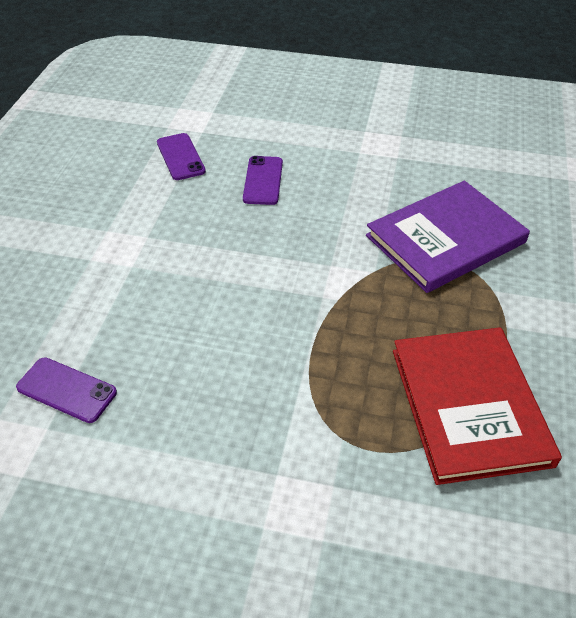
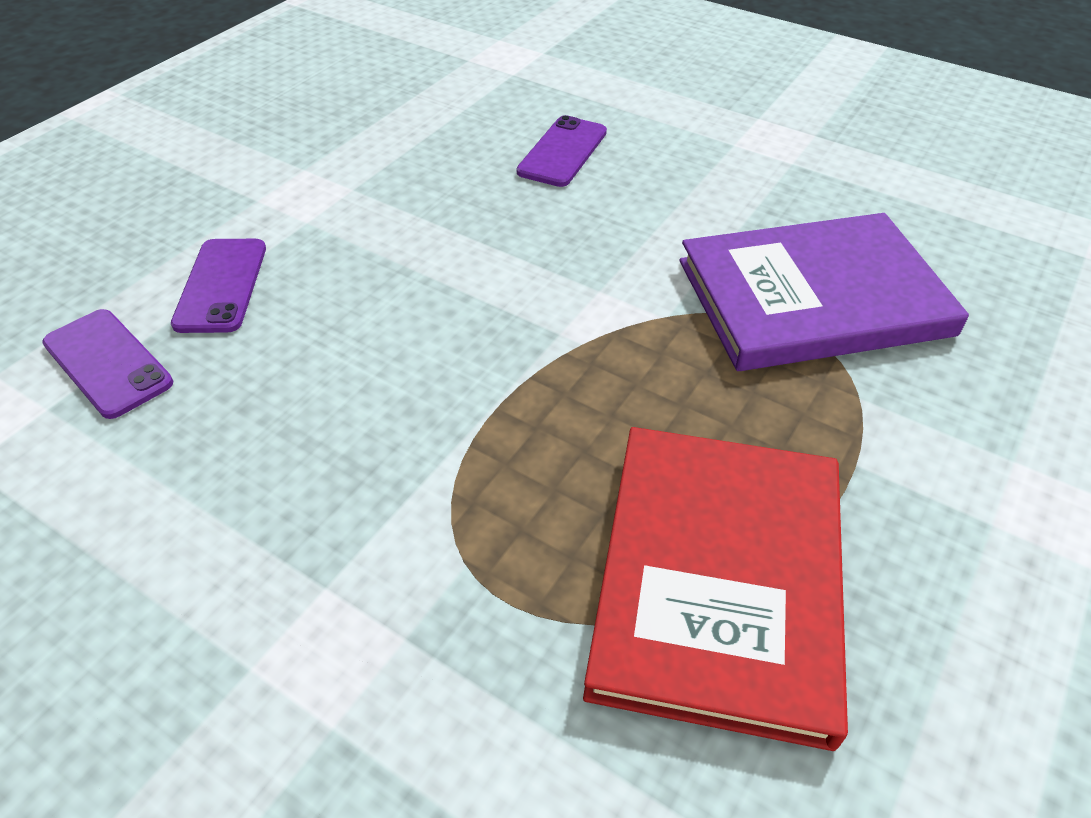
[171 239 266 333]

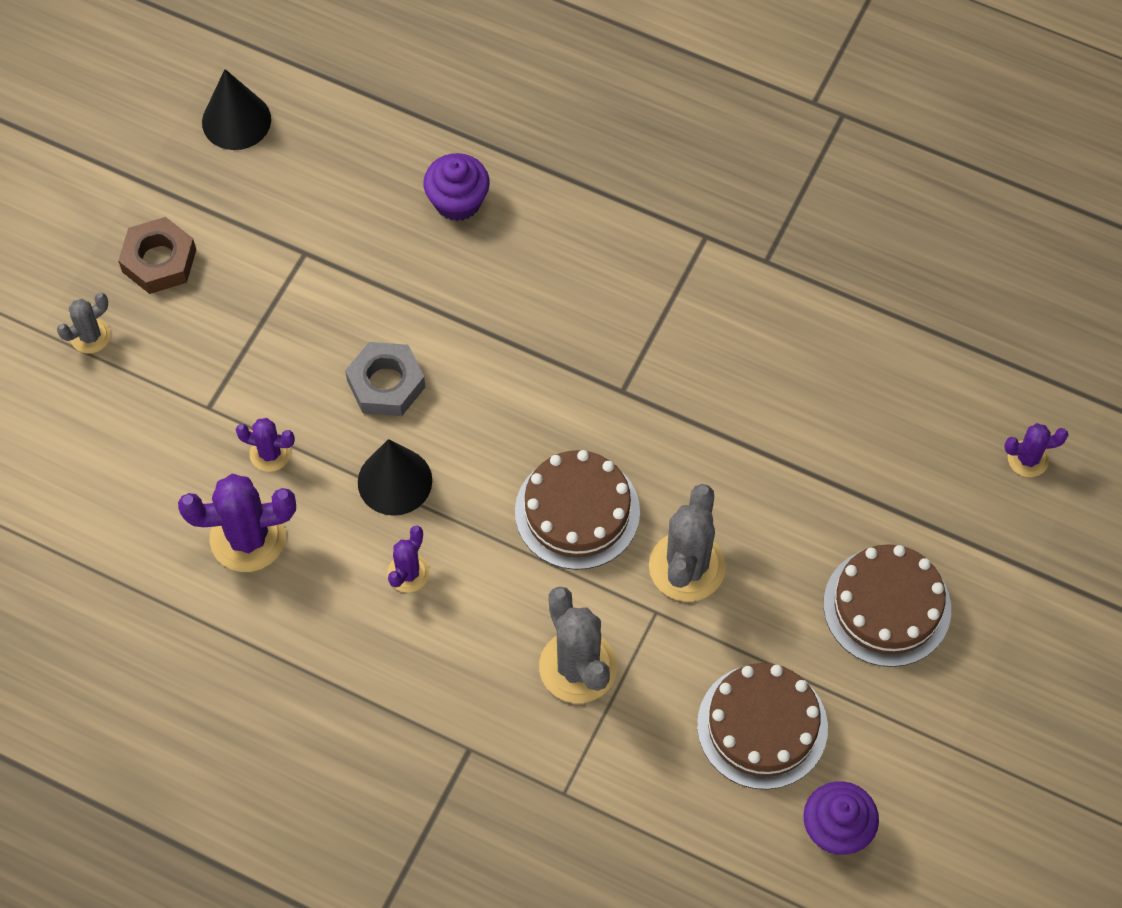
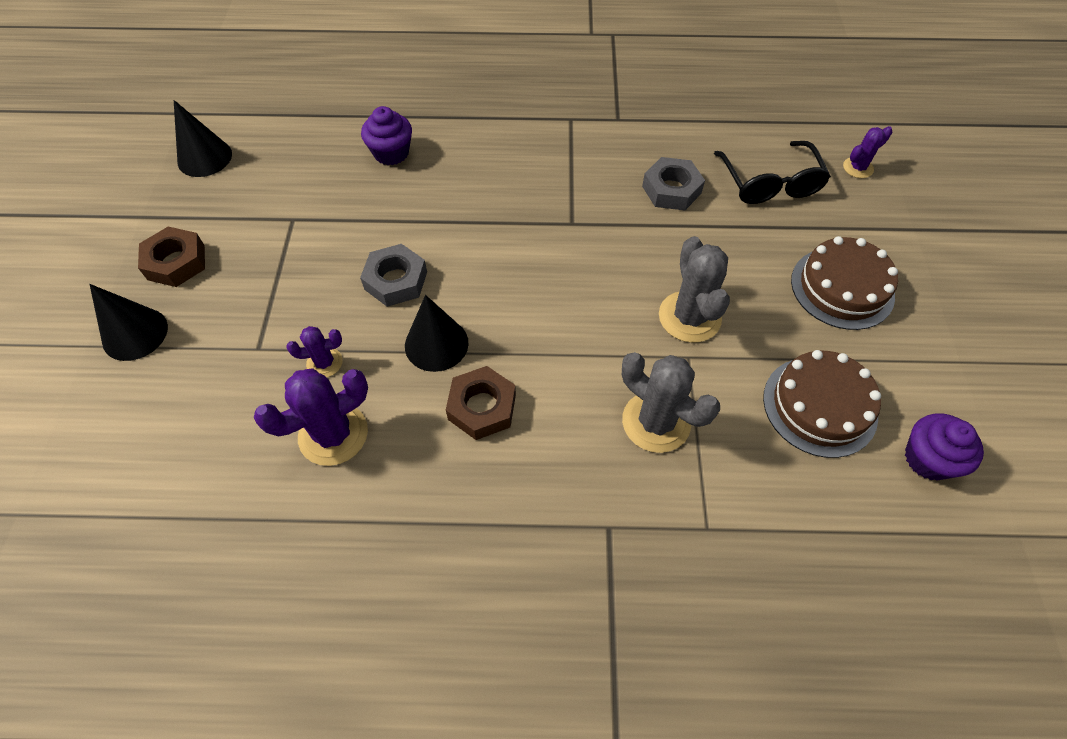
[90 284 168 361]
[446 366 516 440]
[642 157 705 210]
[714 141 831 204]
[515 450 640 570] (first image)

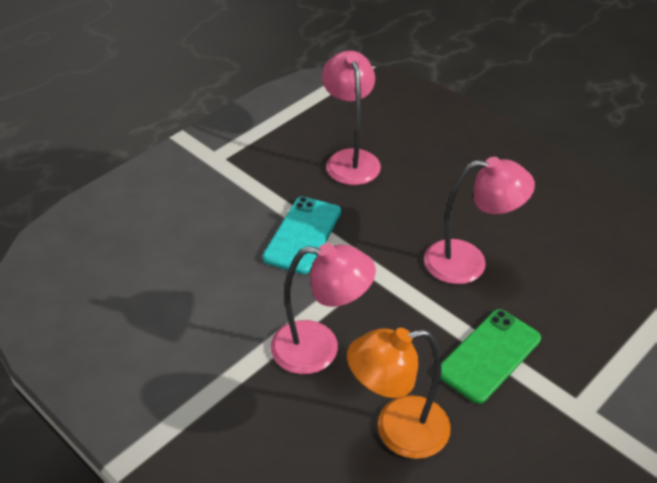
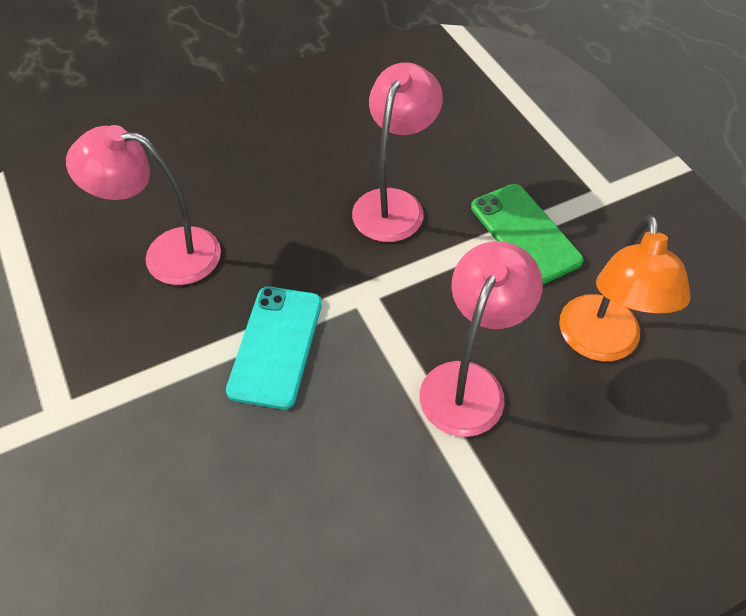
[226 287 322 409]

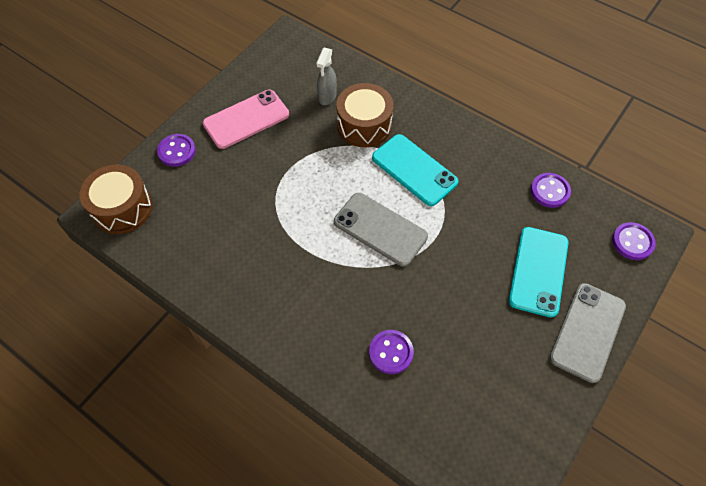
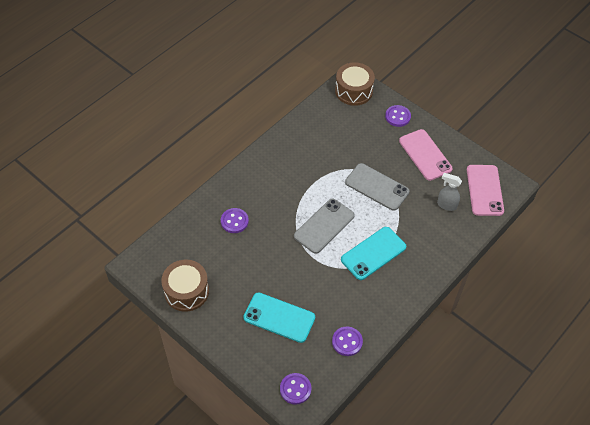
[161 260 209 312]
[345 163 410 211]
[467 165 504 216]

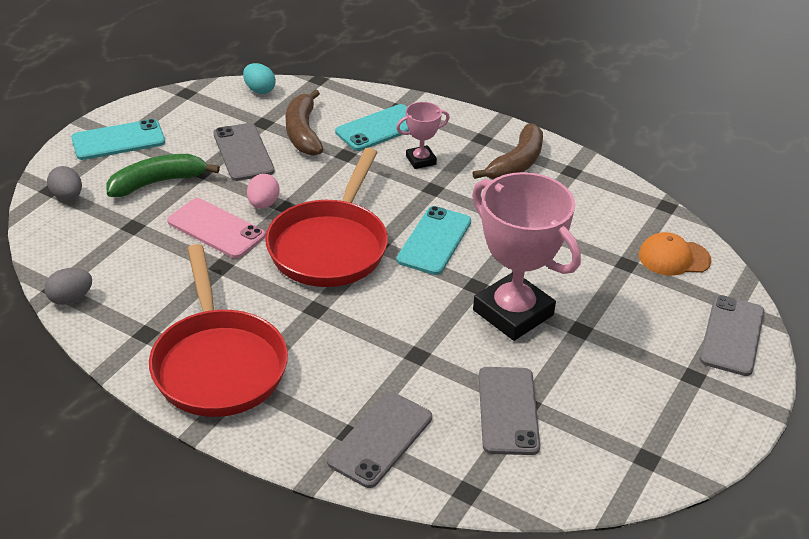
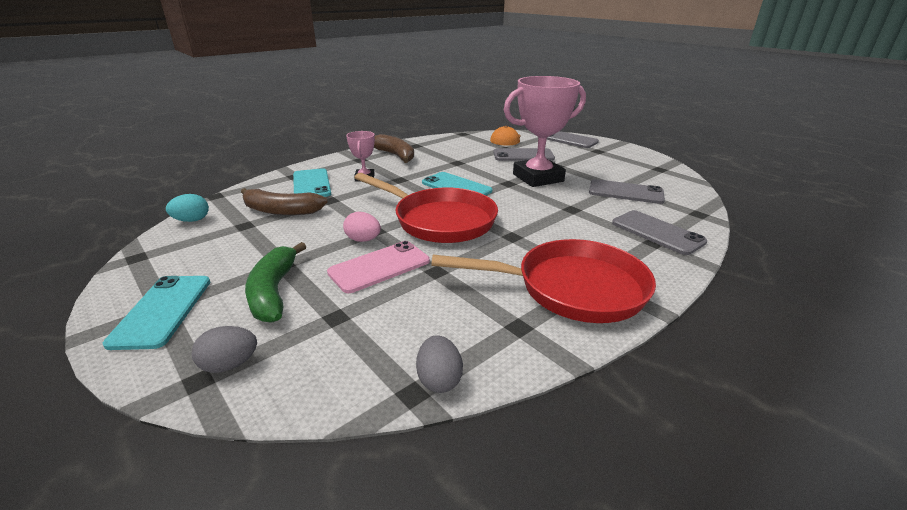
[493 148 555 161]

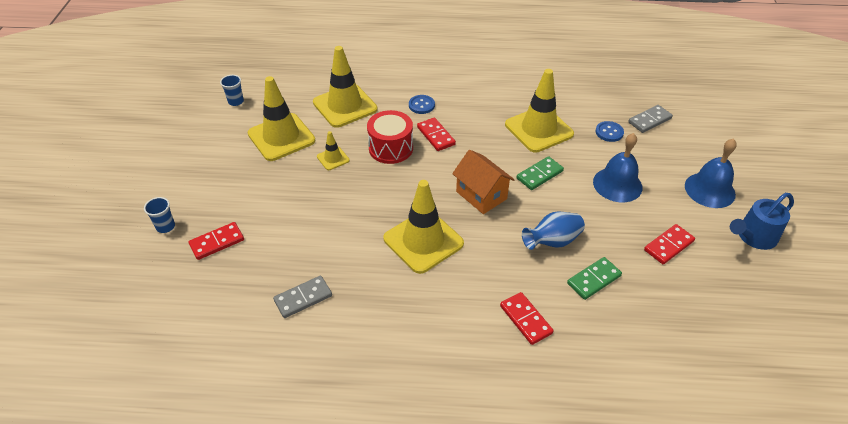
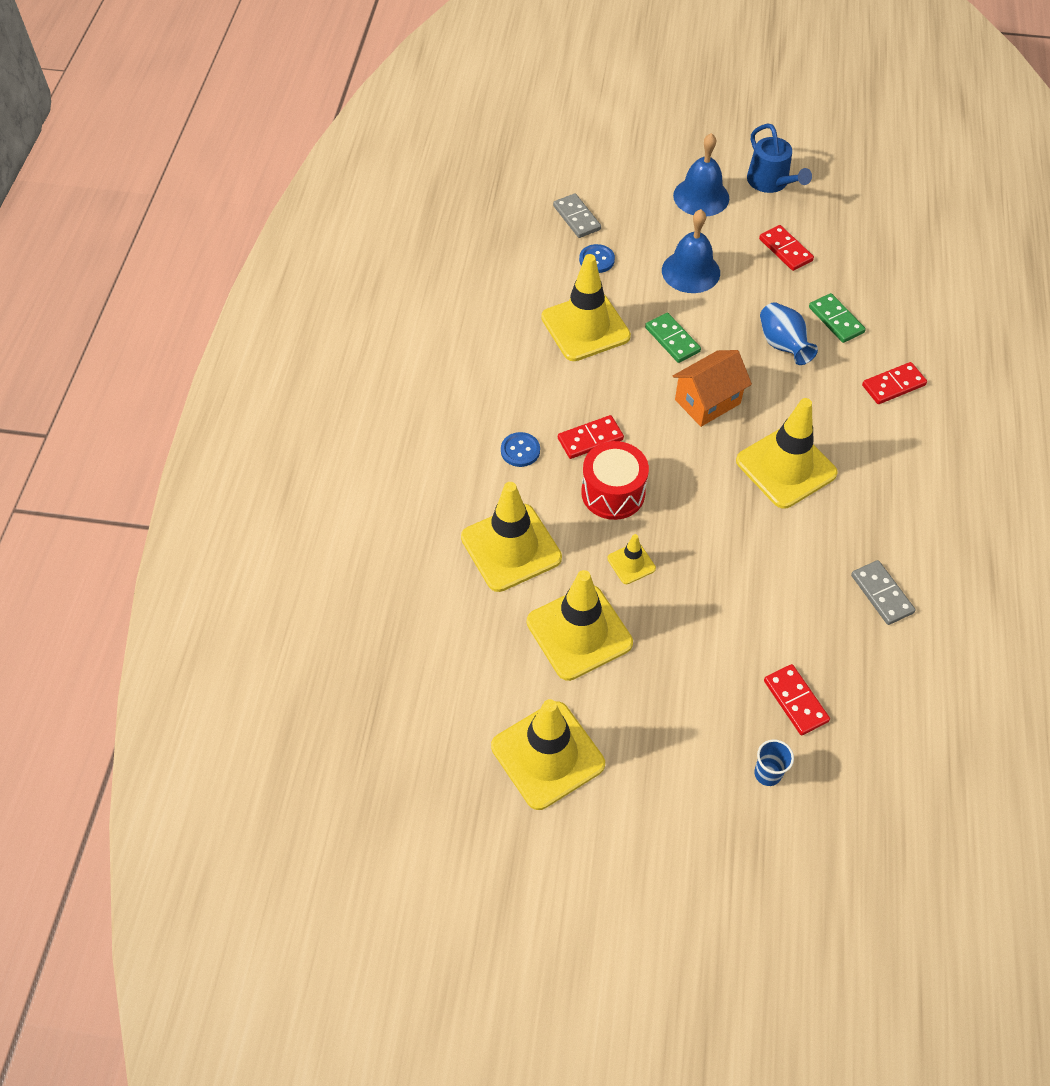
[491 699 605 810]
[220 75 244 106] (first image)

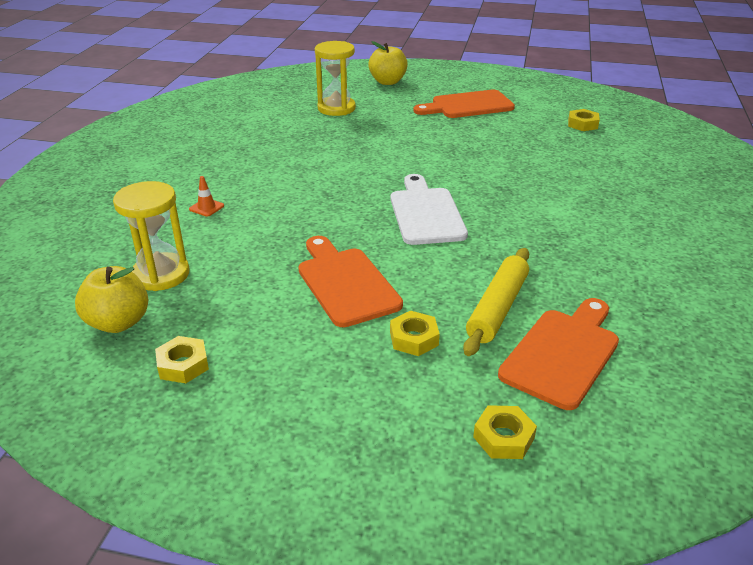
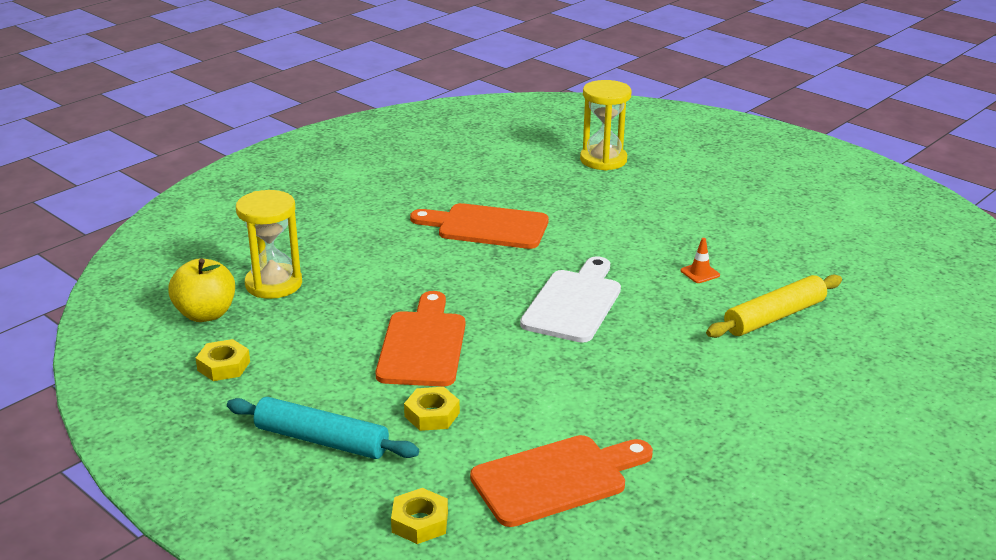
[227 397 419 459]
[410 203 548 249]
[681 238 720 283]
[706 274 842 338]
[368 41 408 85] (first image)
[568 109 600 131] (first image)

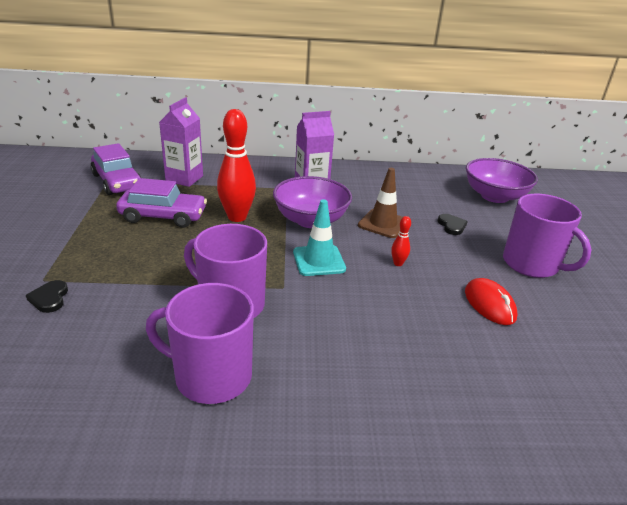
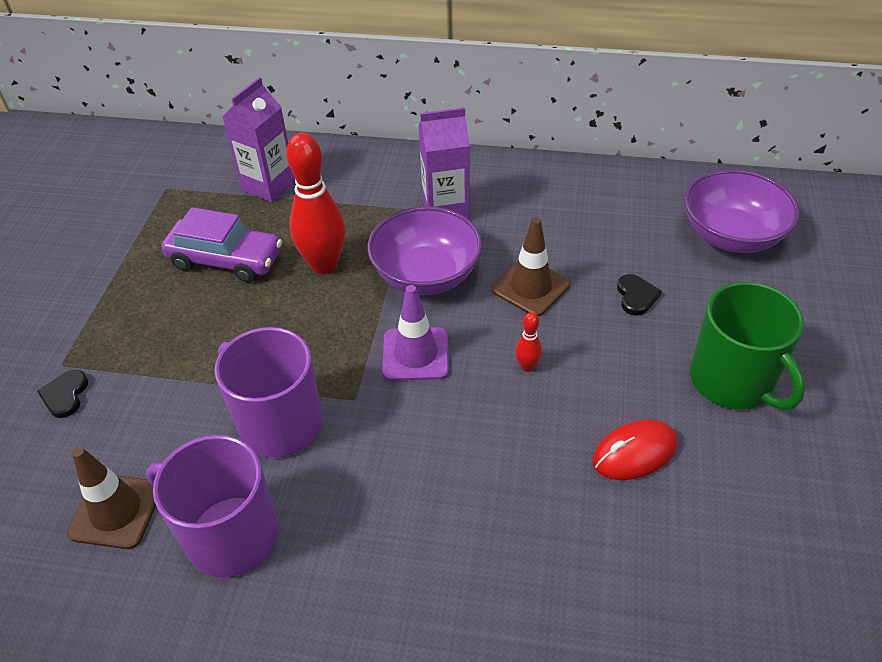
[67 447 156 549]
[383 285 449 381]
[593 419 678 480]
[690 282 805 410]
[90 143 142 195] (first image)

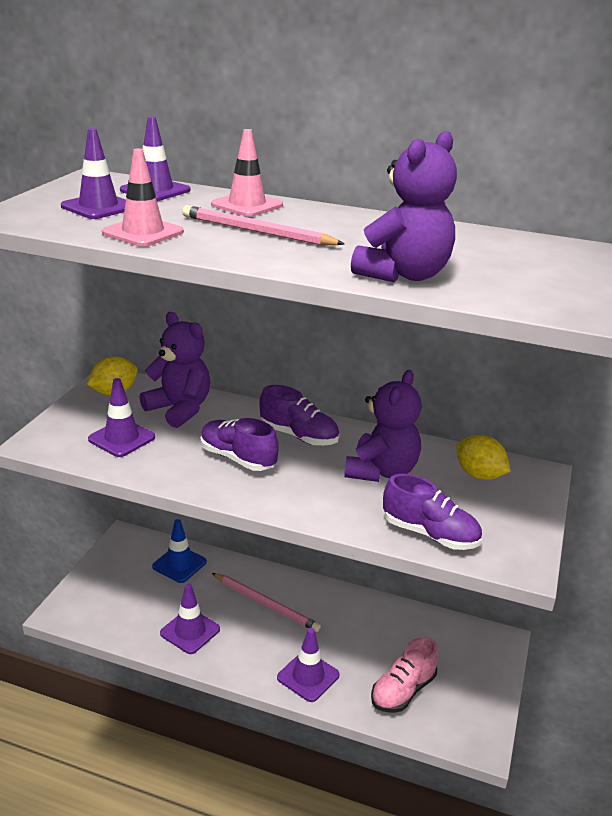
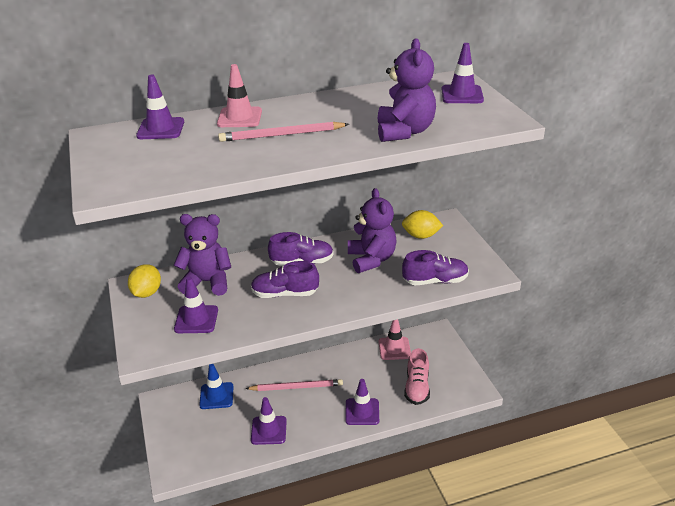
[379 319 411 360]
[441 43 484 103]

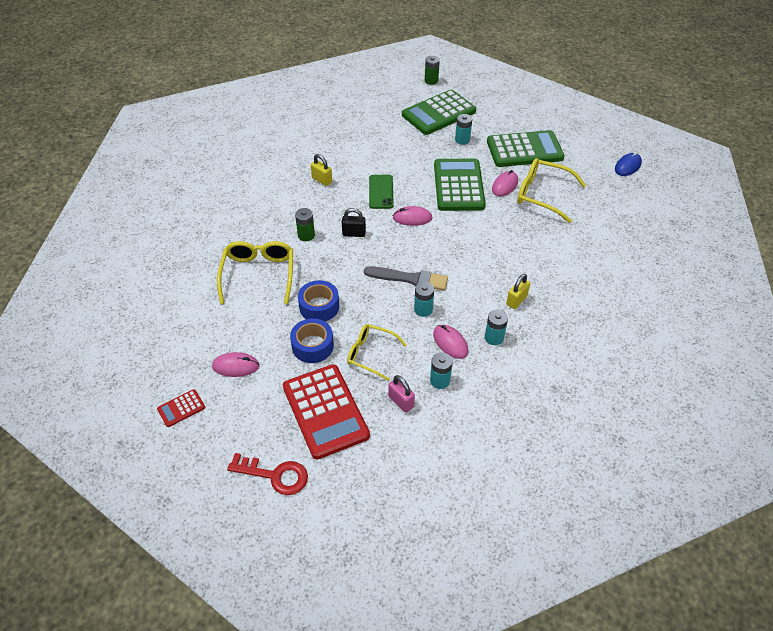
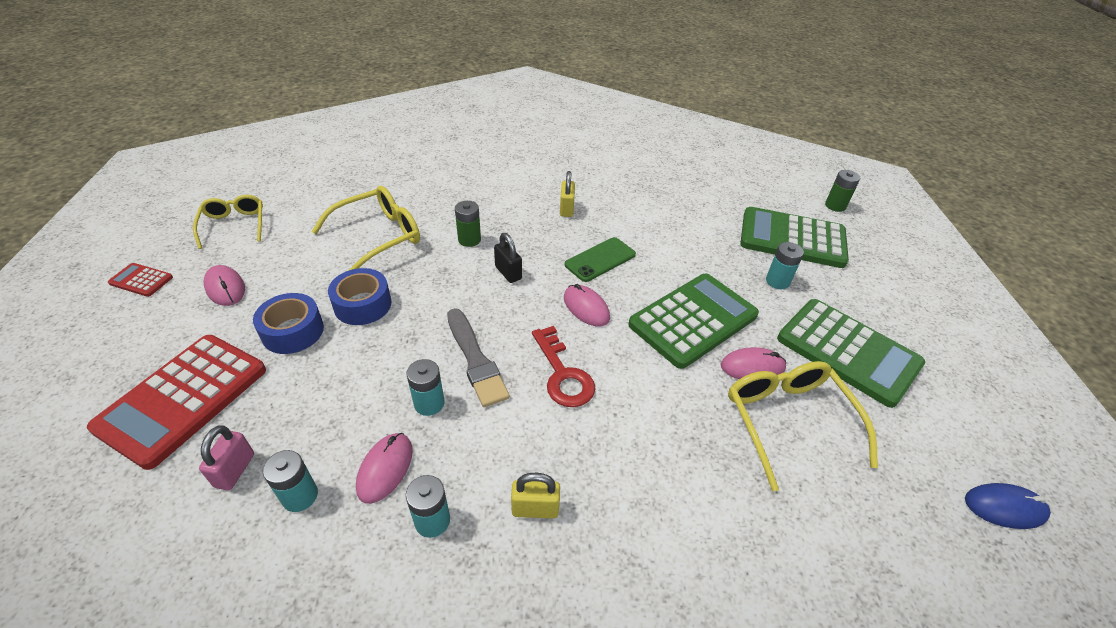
[193 195 263 249]
[532 326 596 407]

